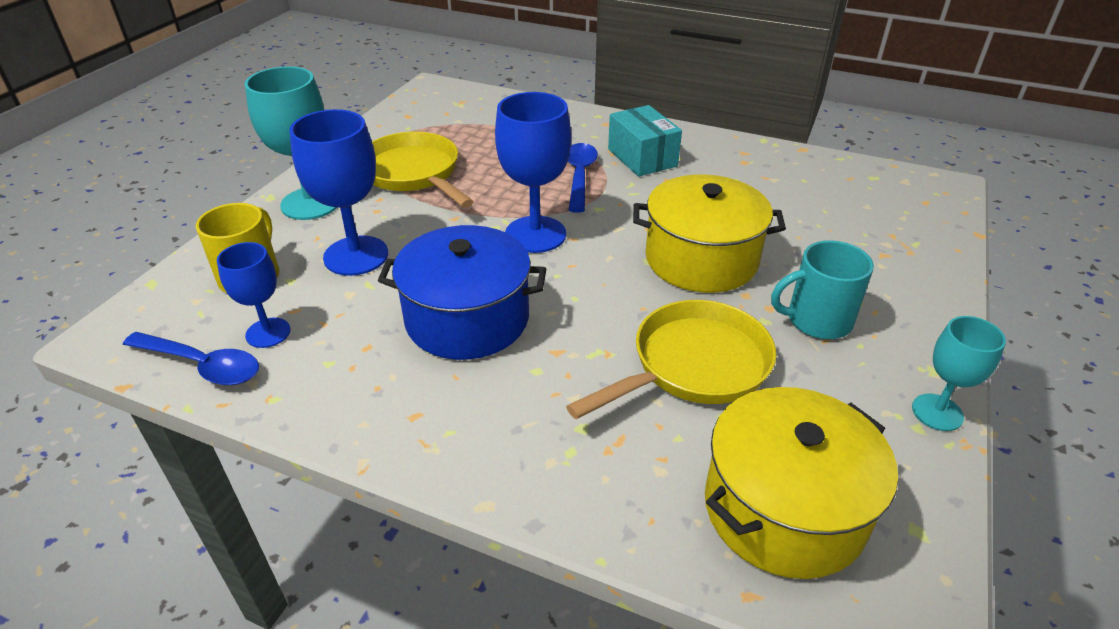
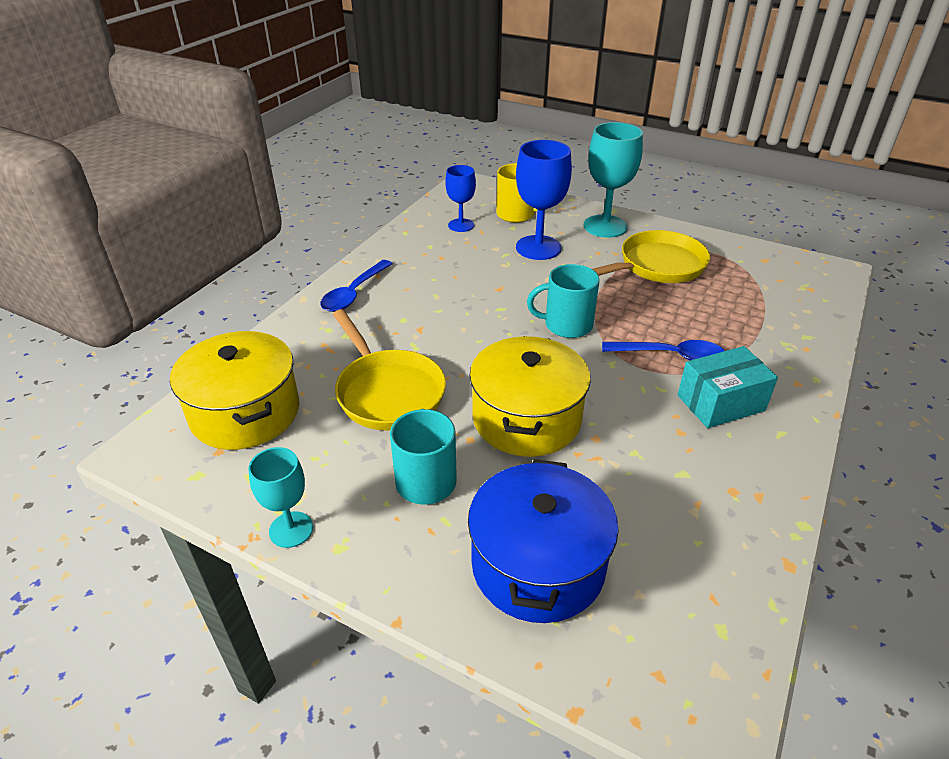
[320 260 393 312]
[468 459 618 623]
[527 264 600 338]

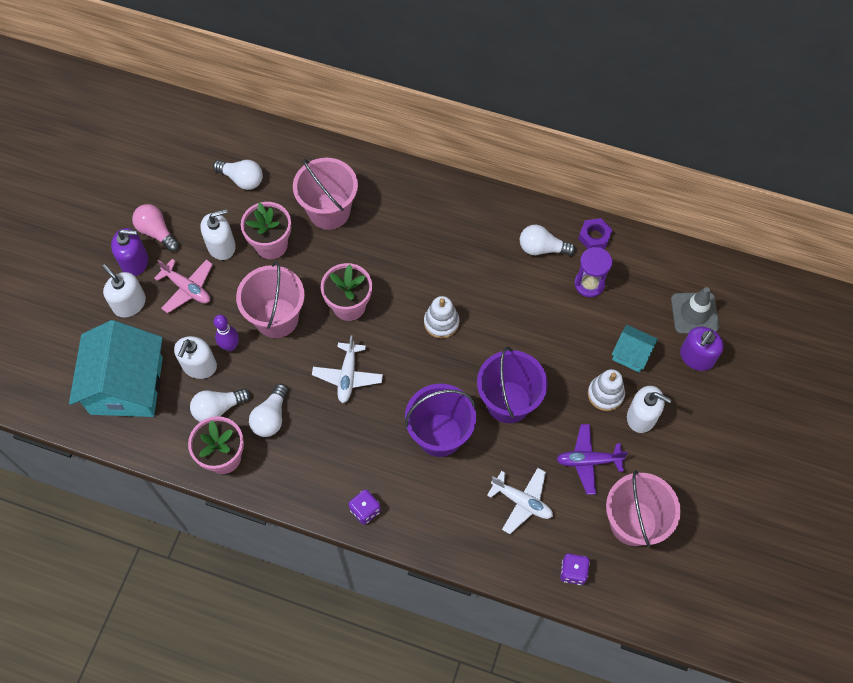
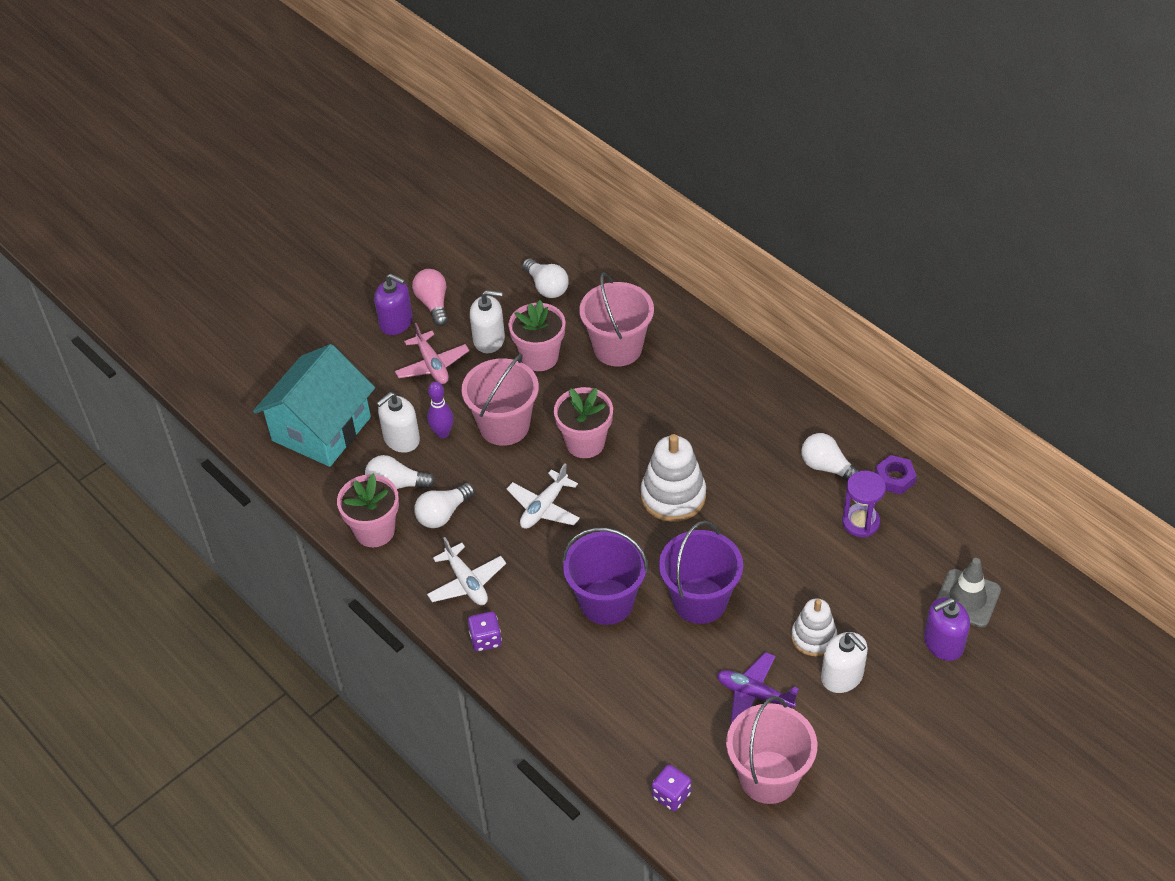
[427 537 506 605]
[641 434 706 522]
[102 264 146 318] (first image)
[612 325 658 373] (first image)

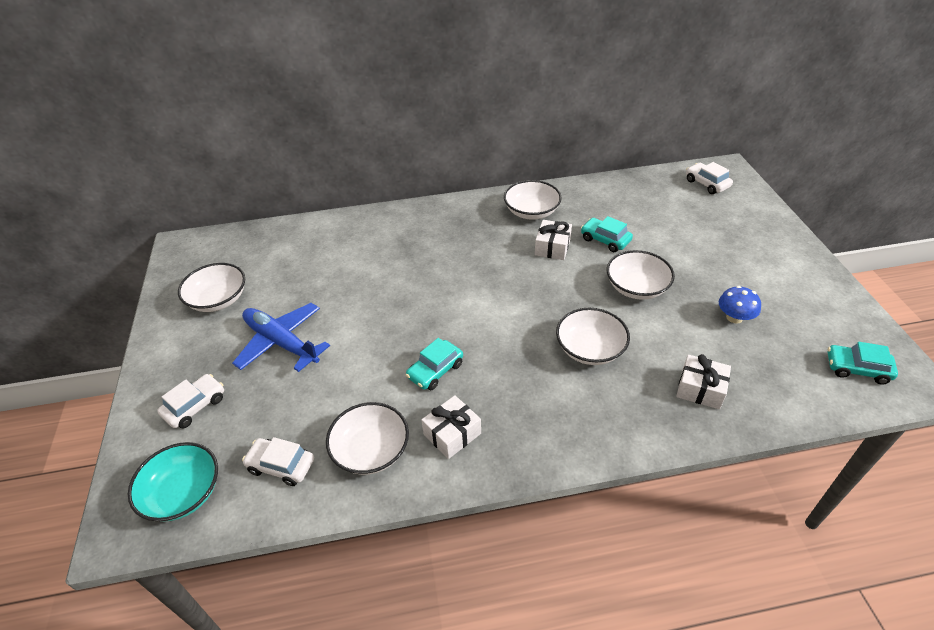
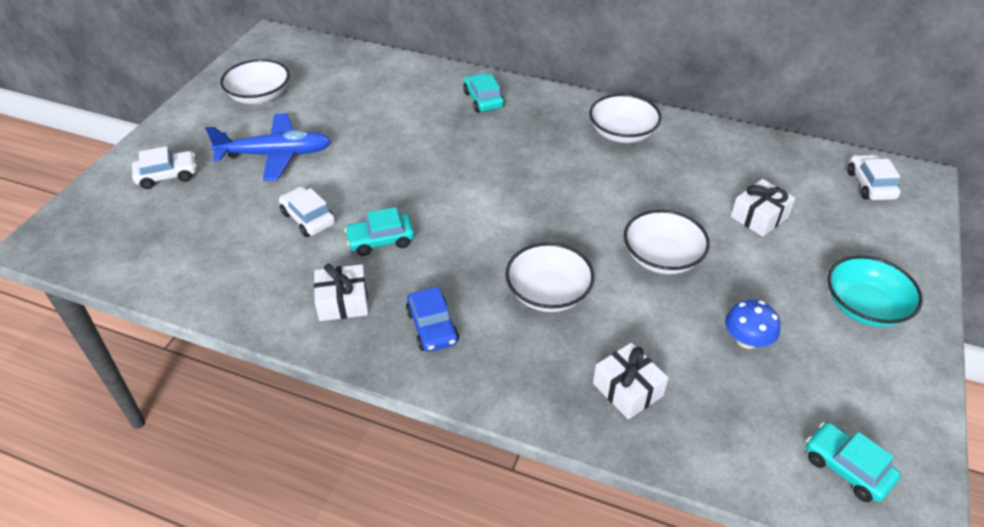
[205 113 331 181]
[279 187 336 237]
[406 287 459 352]
[463 73 505 113]
[731 179 795 237]
[827 255 923 327]
[326 402 409 475] (first image)

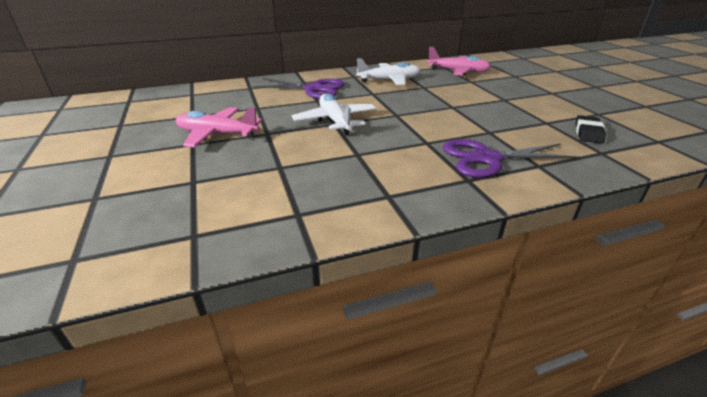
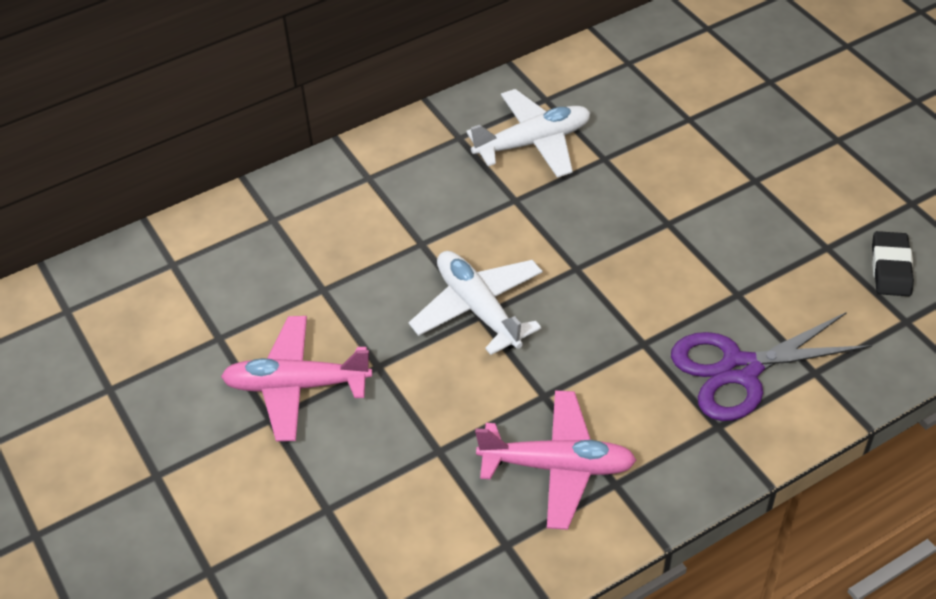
[475 390 636 530]
[253 78 345 99] (first image)

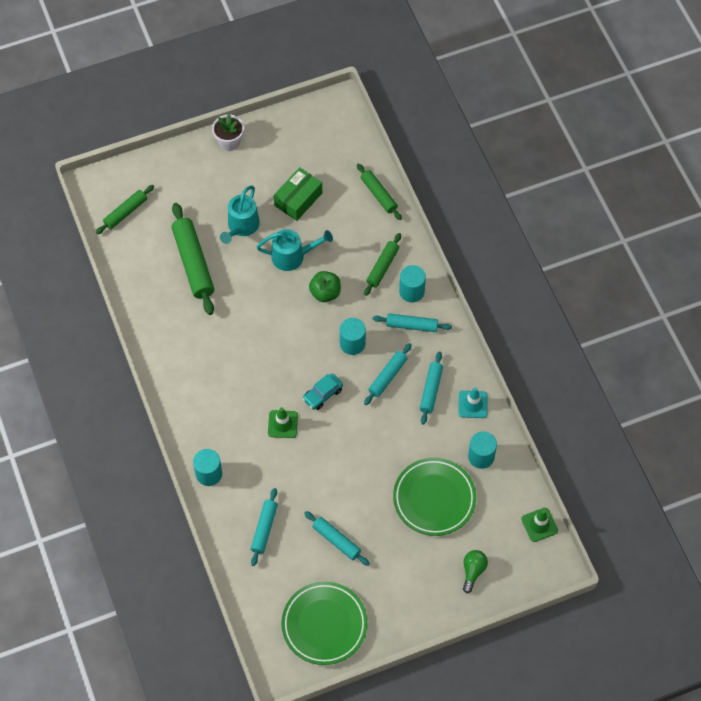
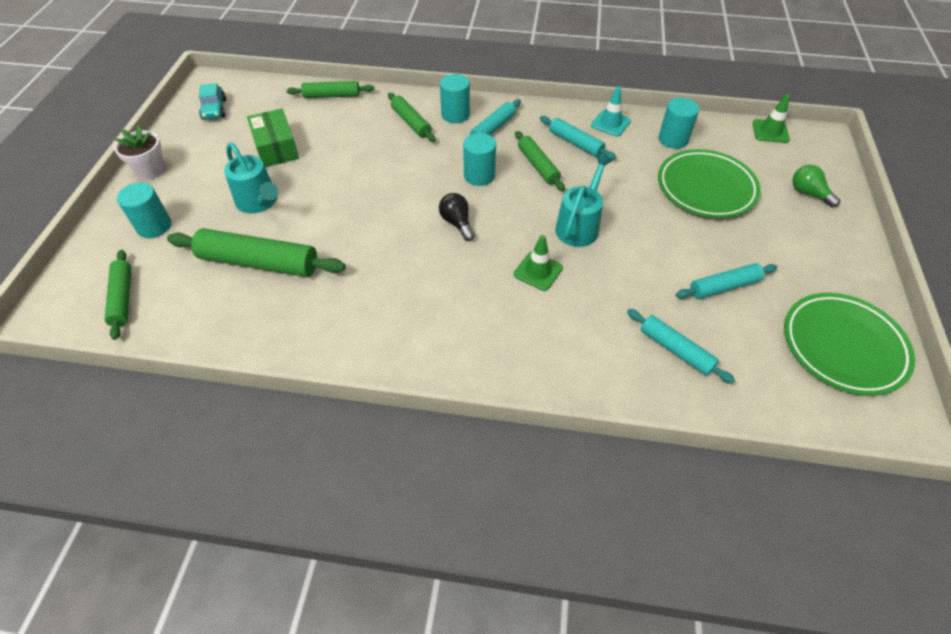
[117 183 171 238]
[199 83 226 120]
[439 193 475 241]
[515 131 565 191]
[555 155 612 247]
[309 271 341 302] (first image)

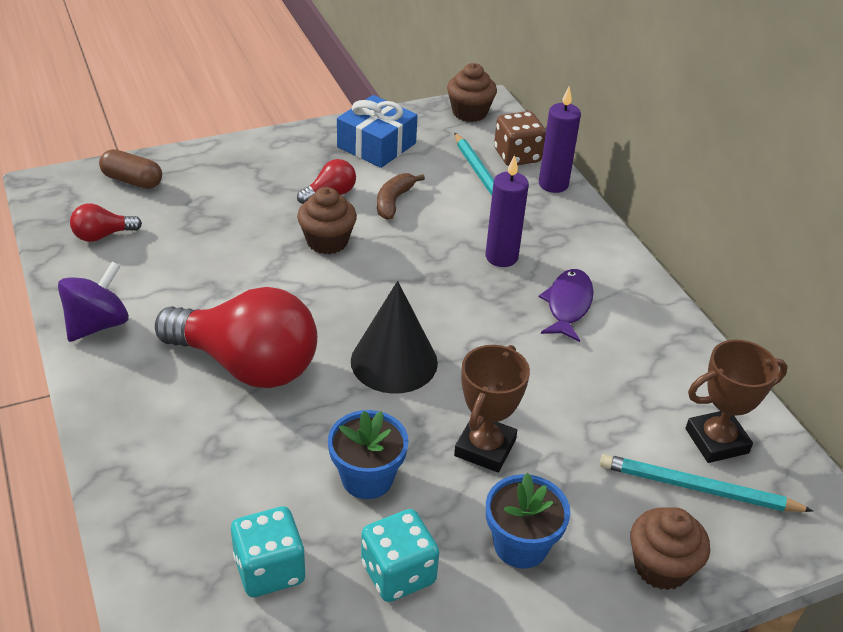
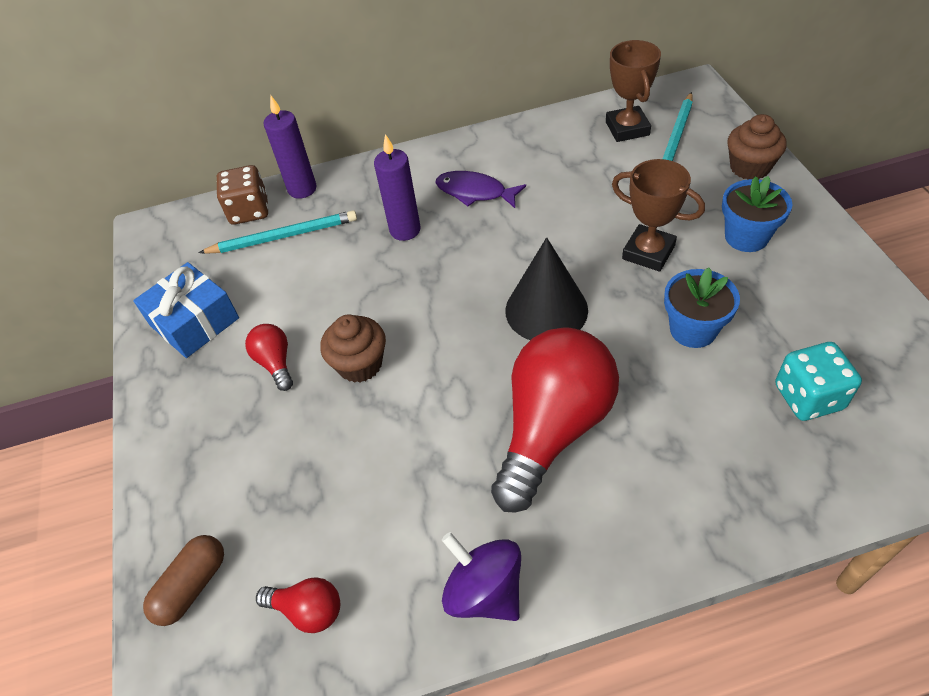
[256 577 340 633]
[361 509 439 602] (first image)
[377 173 425 220] (first image)
[447 63 497 122] (first image)

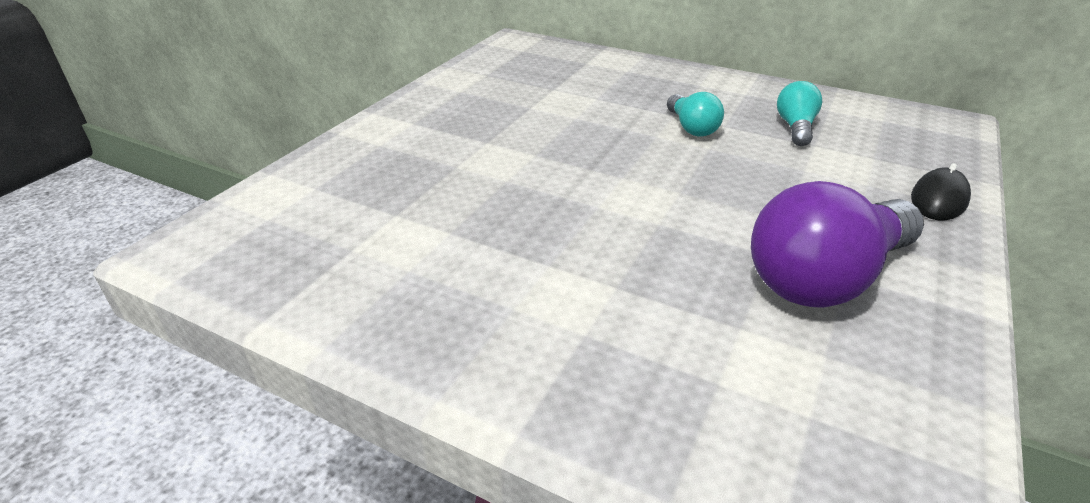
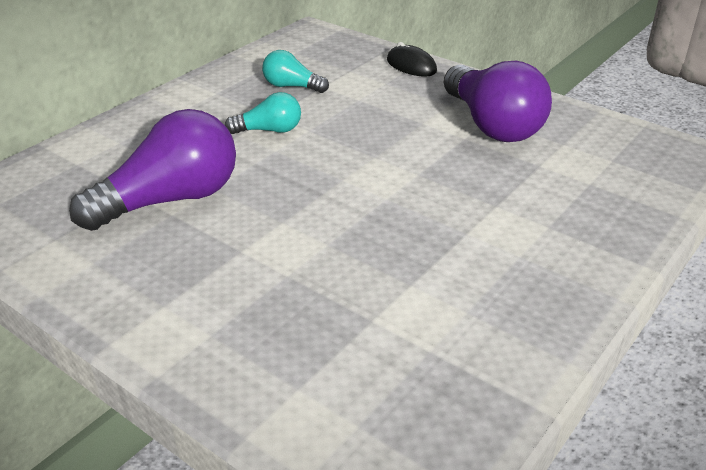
[69 109 236 231]

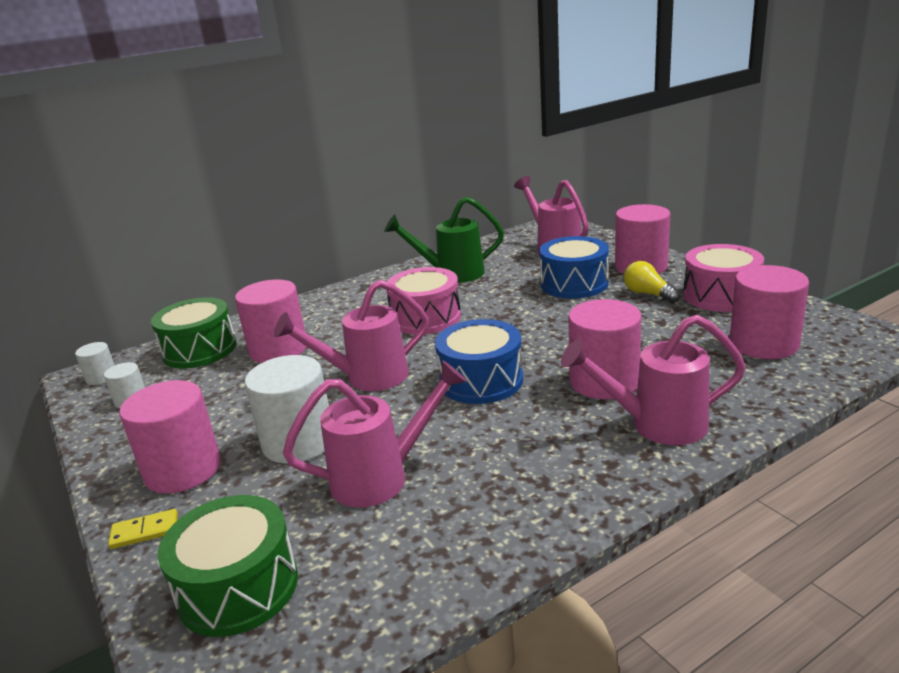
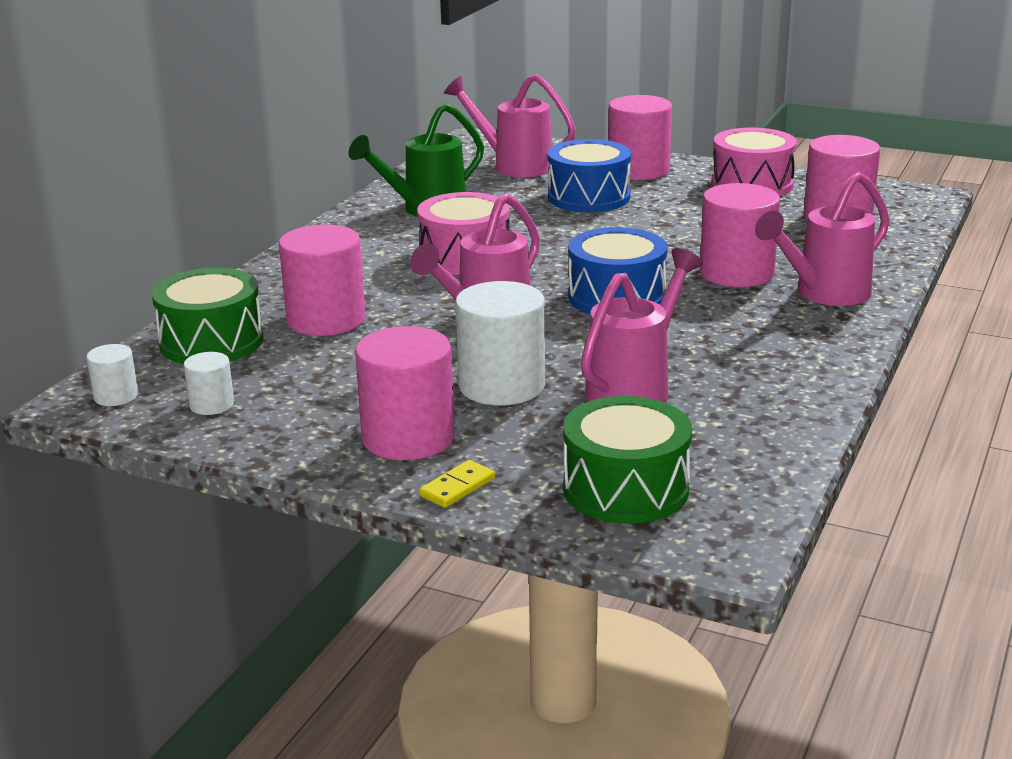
[624 261 681 303] (first image)

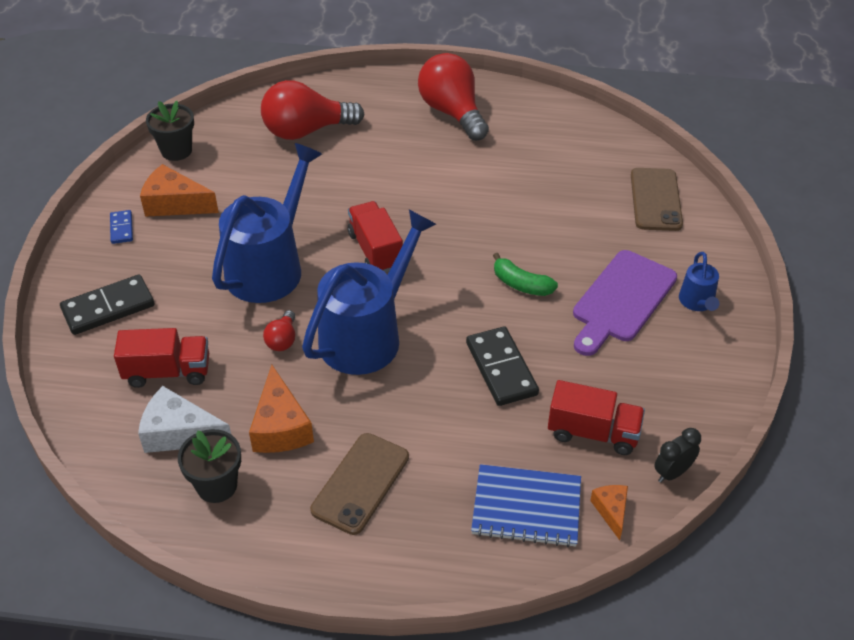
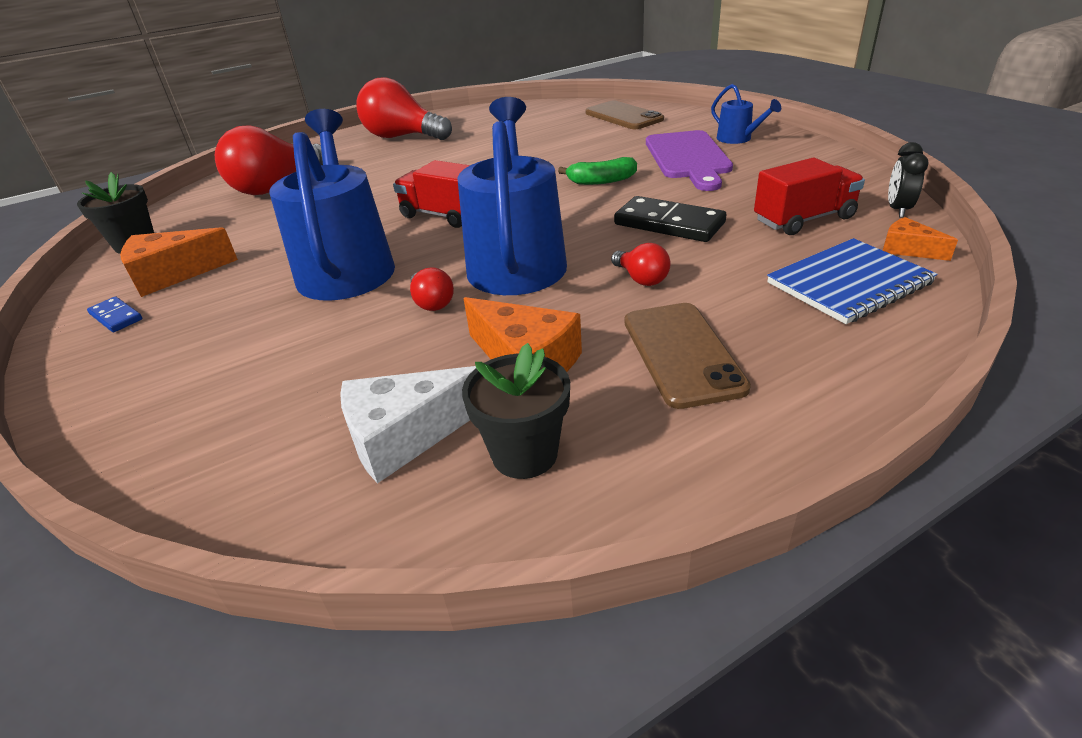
[611 243 671 286]
[60 275 154 335] (first image)
[114 328 209 388] (first image)

